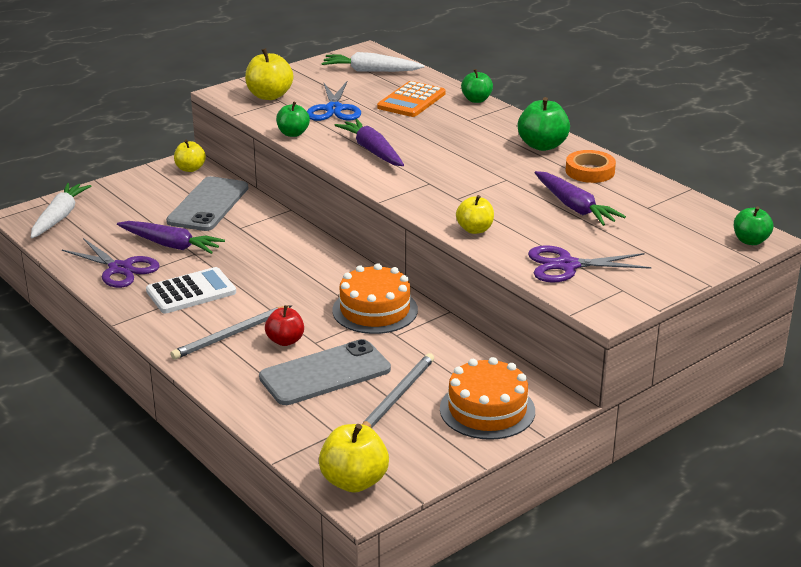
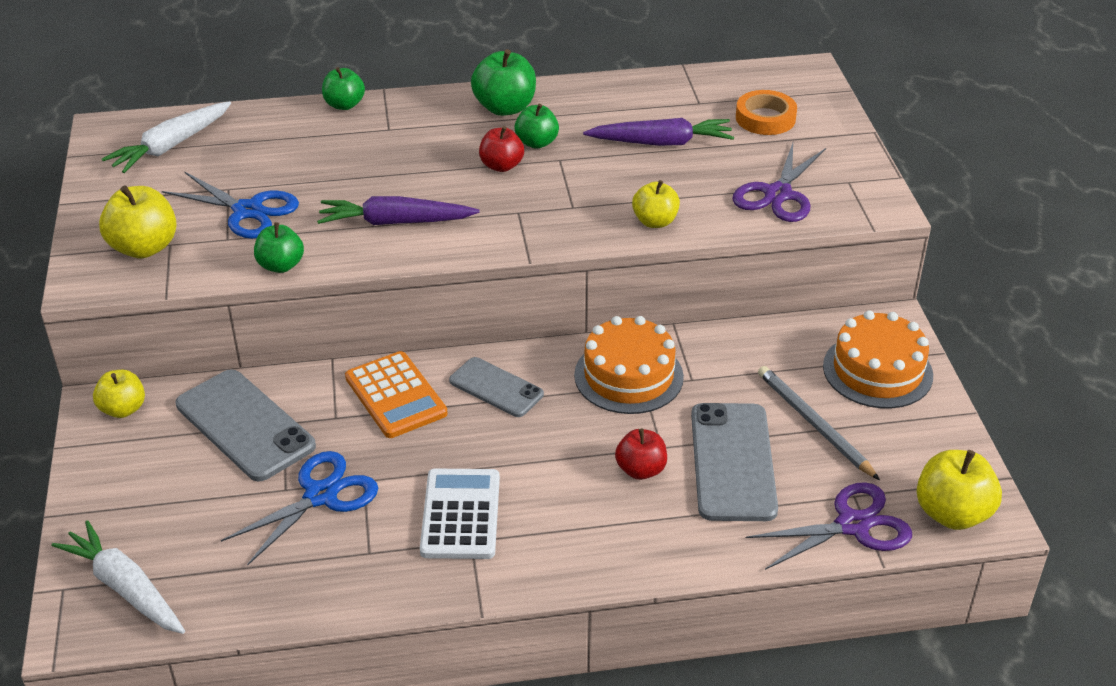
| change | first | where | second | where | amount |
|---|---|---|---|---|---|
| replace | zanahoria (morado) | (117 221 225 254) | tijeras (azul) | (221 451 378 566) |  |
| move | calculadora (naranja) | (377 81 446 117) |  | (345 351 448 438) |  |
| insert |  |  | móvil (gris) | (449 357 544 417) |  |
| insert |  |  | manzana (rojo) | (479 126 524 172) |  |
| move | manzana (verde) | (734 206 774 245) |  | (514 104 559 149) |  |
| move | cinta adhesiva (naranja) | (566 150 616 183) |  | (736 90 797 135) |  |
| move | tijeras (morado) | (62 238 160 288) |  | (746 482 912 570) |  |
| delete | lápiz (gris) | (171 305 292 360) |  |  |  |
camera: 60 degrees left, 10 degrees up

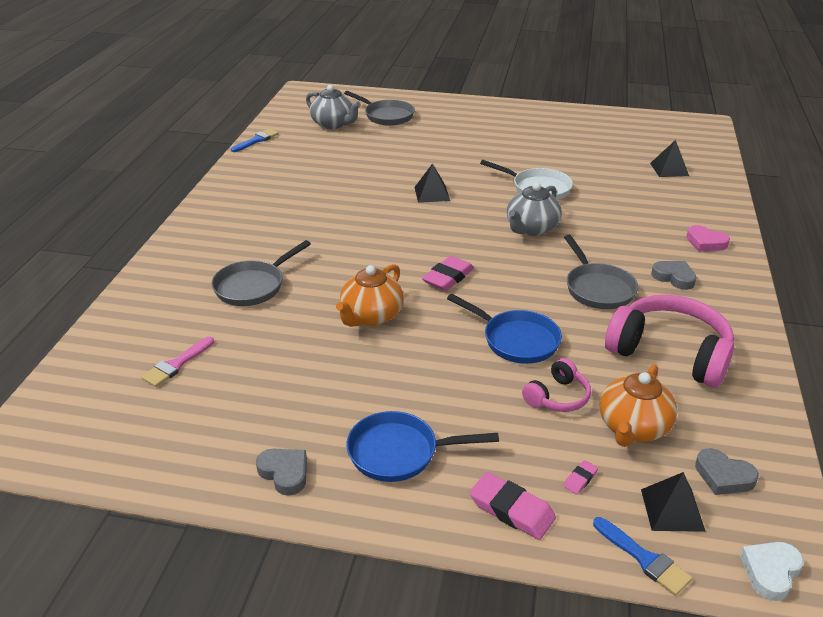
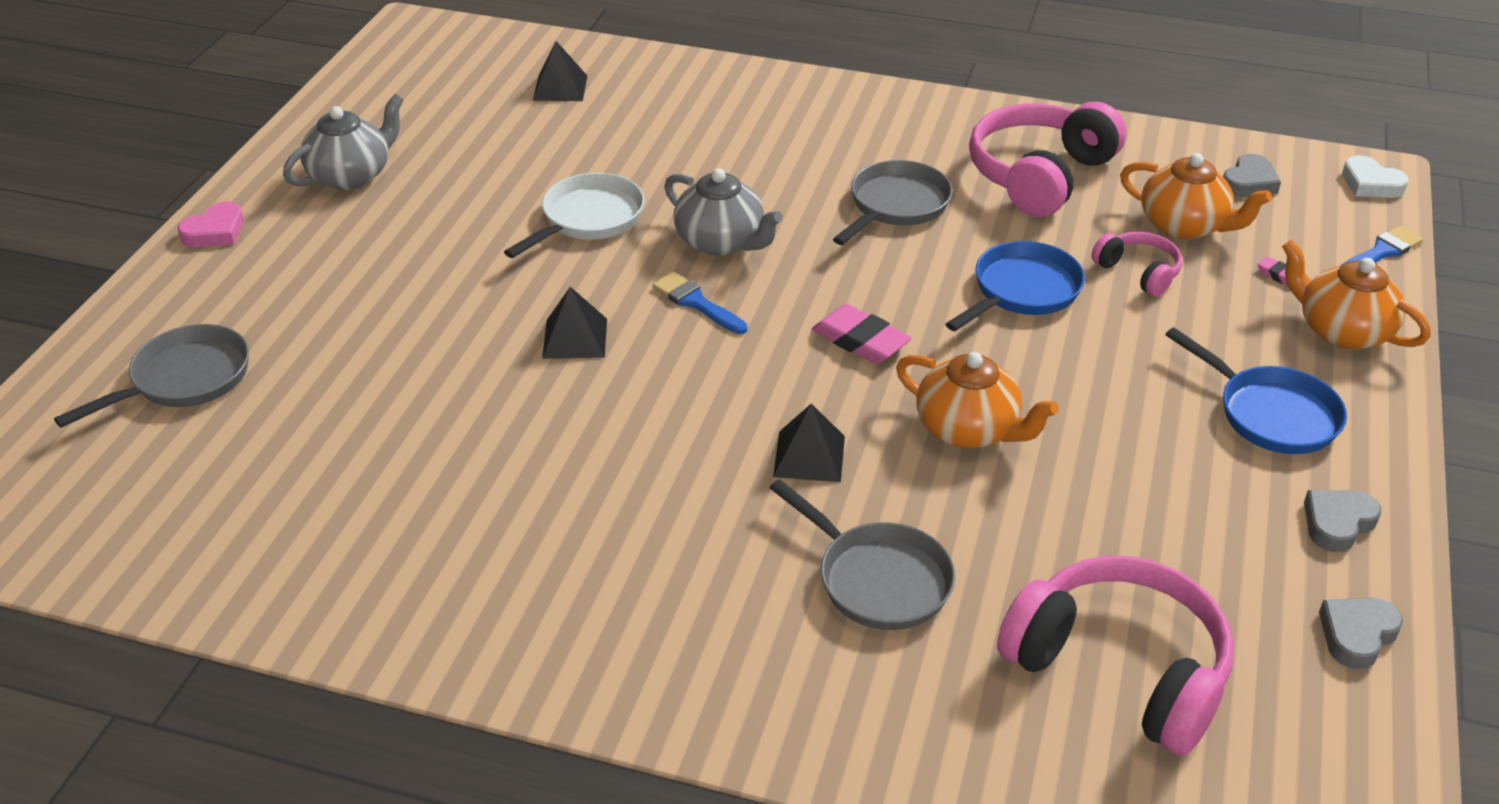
| change | first | where | second | where | amount |
|---|---|---|---|---|---|
| move | corazón (rosa) | (686 225 730 251) |  | (178 201 244 247) |  |
| move | tetera (gris) | (306 85 361 129) |  | (283 94 404 190) |  |
| move | pincel (azul) | (231 129 279 152) |  | (652 272 748 334) |  |
| move | pirámide (negro) | (641 472 706 532) |  | (773 403 845 482) |  |
| rotate | sartén (gris) | (564 235 638 309) |  | (833 160 953 245) | 45 degrees counterclockwise |
| replace | pincel (rosa) | (141 337 214 387) | auriculares (rosa) | (997 556 1234 756) |  |
| rotate | sartén (azul) | (346 411 499 482) |  | (1165 327 1347 454) | 45 degrees counterclockwise |
| replace | goma de borrar (rosa) | (470 472 556 540) | tetera (naranja) | (1282 240 1431 349) |  |
| move | corazón (gris) | (651 261 697 290) |  | (1319 598 1403 669) |  |
camera: 85 degrees left, 5 degrees up

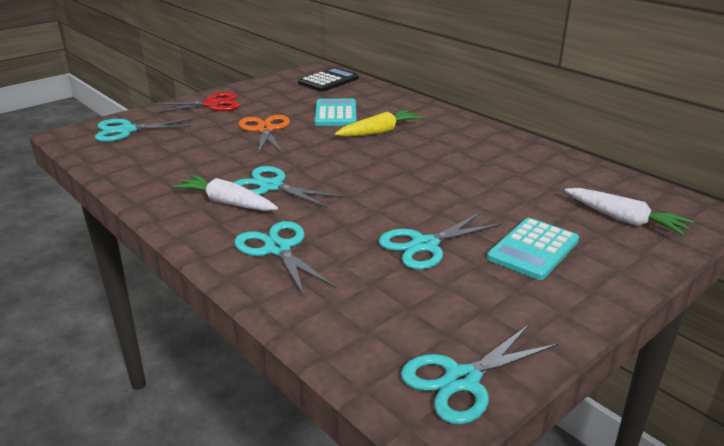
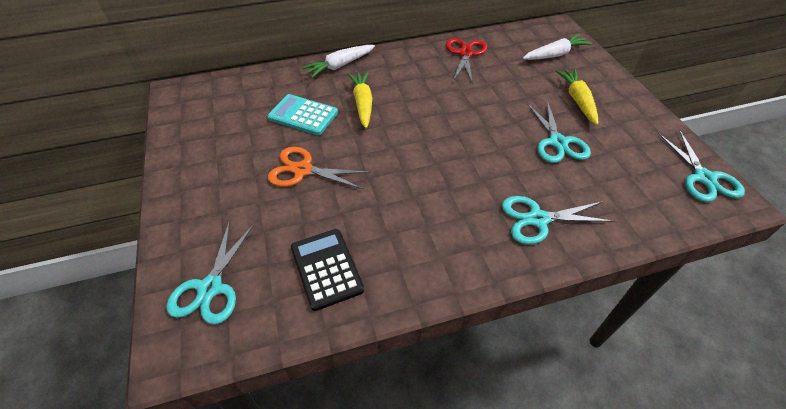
| change | first | where | second | where | amount |
|---|---|---|---|---|---|
| move | calculadora (negro) | (298 67 359 92) |  | (291 229 364 311) |  |
| move | zanahoria (blanco) | (172 175 278 211) |  | (301 45 375 78) |  |
| move | tijeras (rojo) | (151 92 240 113) |  | (446 38 487 85) |  |
| replace | calculadora (turquesa) | (487 218 579 280) | zanahoria (amarillo) | (556 69 599 125) |  |
| delete | tijeras (turquesa) | (234 166 343 209) |  |  |  |
camera: 65 degrees left, 20 degrees up

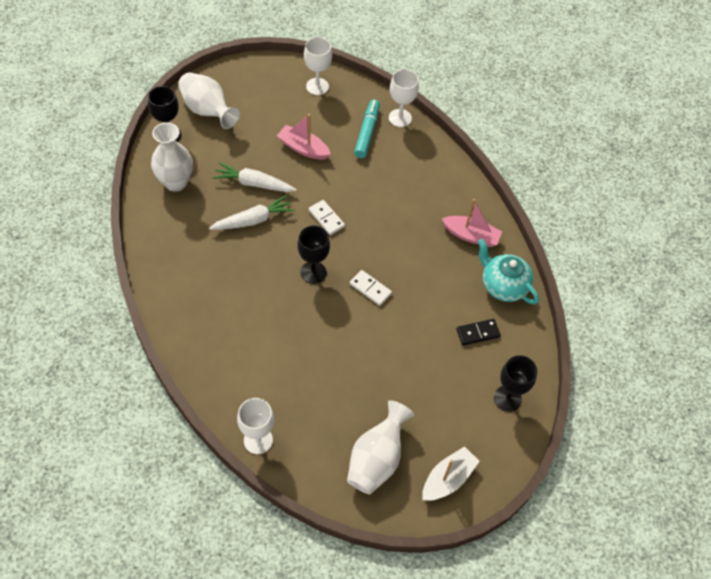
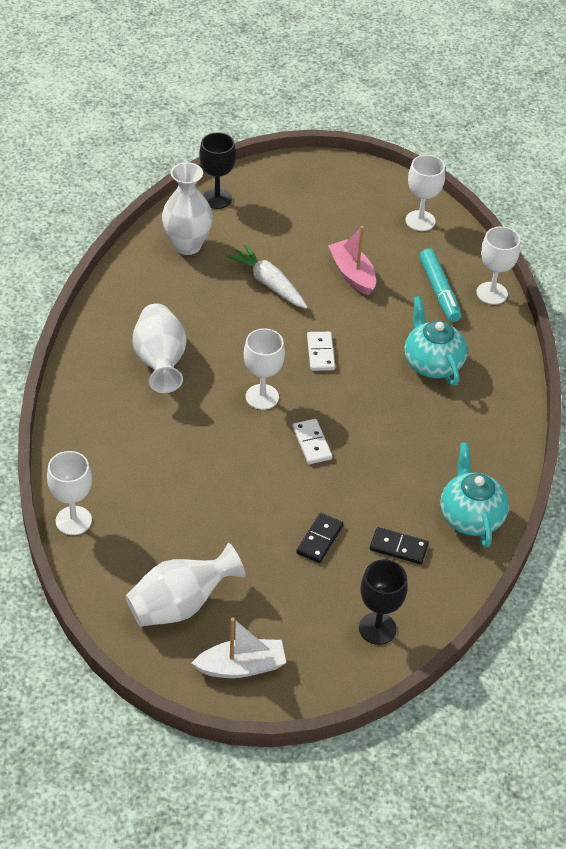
| change | first | where | second | where | amount |
|---|---|---|---|---|---|
| move | florero (blanco) | (178 72 240 129) |  | (133 303 187 393) |  |
| recolor | copa (negro) | (297 226 330 284) | copa (blanco) | (244 328 285 410) |  |
| insert |  |  | ficha de dominó (negro) | (296 513 344 563) |  |
| insert |  |  | tetera (turquesa) | (404 296 467 386) |  |
| rotate | rotulador (turquesa) | (354 99 380 158) |  | (419 249 461 322) | 120 degrees clockwise |
| delete | zanahoria (blanco) | (209 195 295 230) |  |  |  |
| delete | barco (rosa) | (442 199 502 247) |  |  |  |
camera: 35 degrees right, 10 degrees down

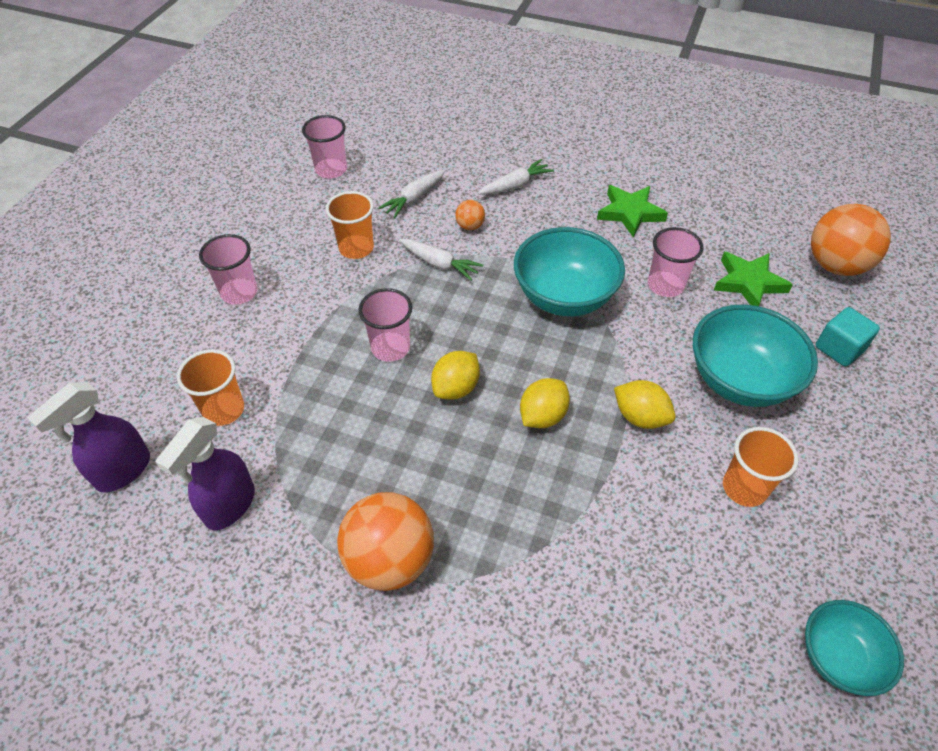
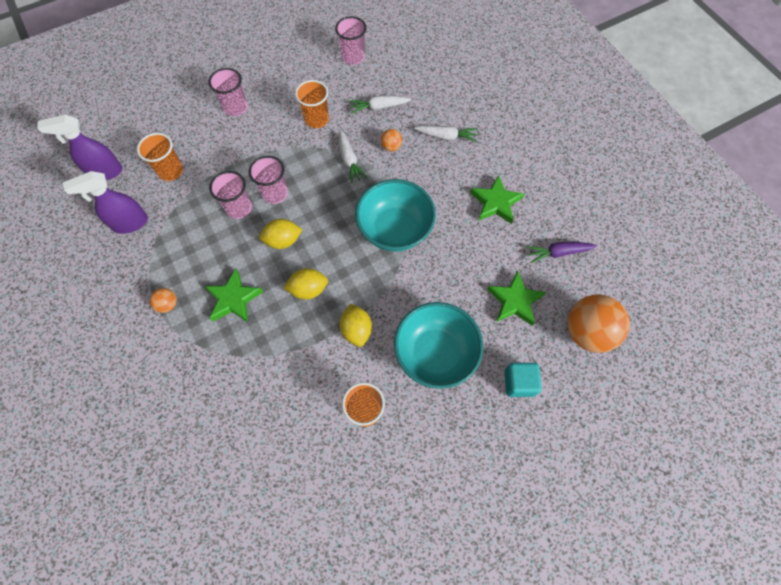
| change | first | where | second | where | amount |
|---|---|---|---|---|---|
| resize | pelota (naranja) | (337 492 434 591) |  | (149 288 177 313) | x0.45 |
| insert |  |  | estrella (verde) | (205 269 263 322) |  |
| move | vaso (rosa) | (648 227 703 297) |  | (209 171 252 219) |  |
| insert |  |  | zanahoria (morado) | (526 242 597 263) |  |
| delete | cuenco (turquesa) | (805 600 904 696) |  |  |  |
camera: 40 degrees right, 15 degrees up

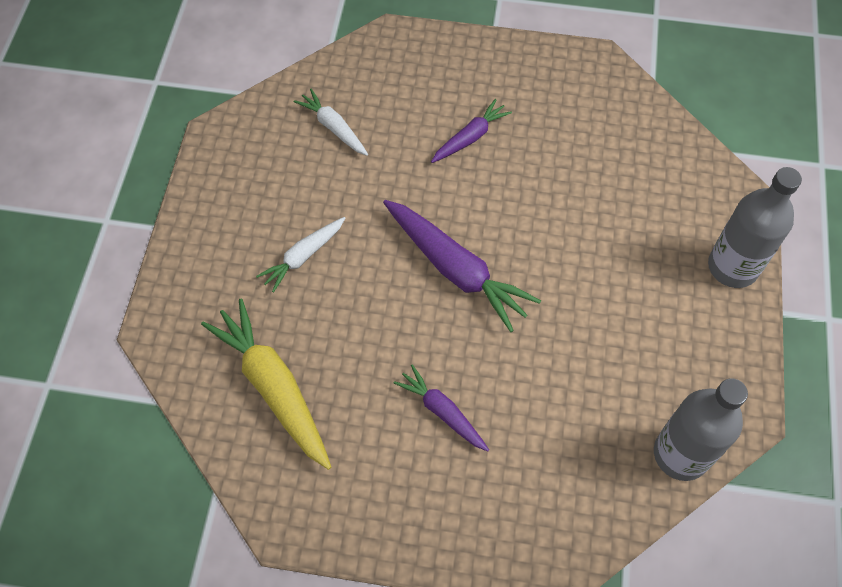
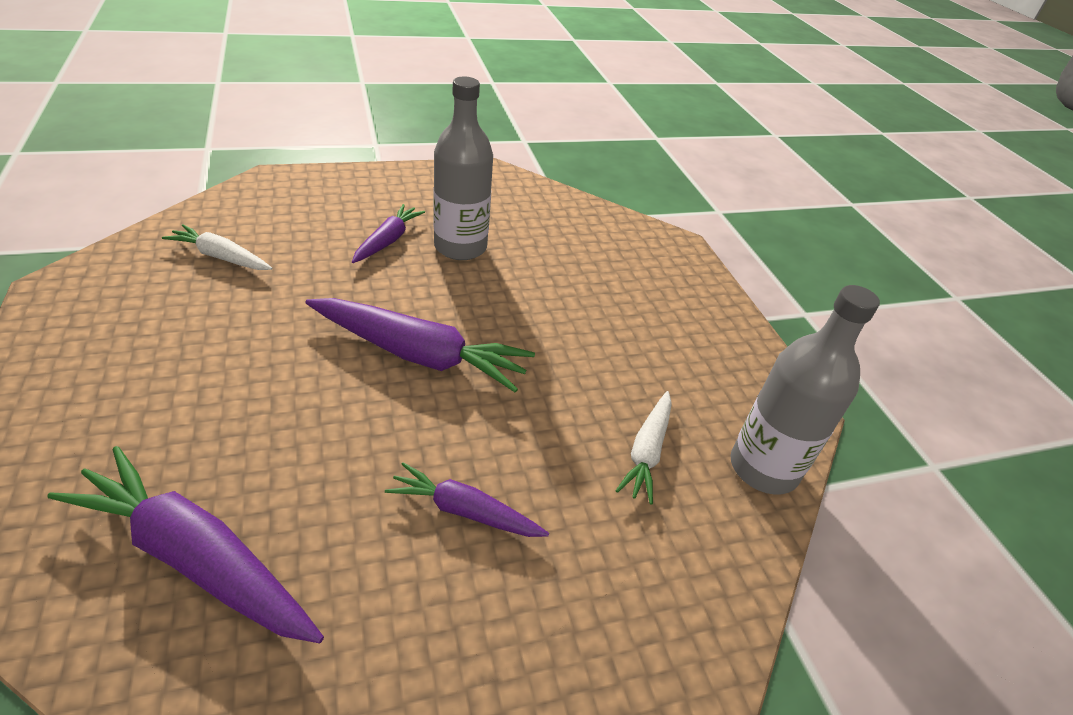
| change | first | where | second | where | amount |
|---|---|---|---|---|---|
| recolor | zanahoria (amarillo) | (201 299 331 470) | zanahoria (morado) | (47 446 324 643) |  |
| move | botella (gris) | (708 167 802 288) |  | (434 77 493 260) |  |
| move | zanahoria (blanco) | (256 217 345 293) |  | (615 391 672 505) |  |
camera: 30 degrees left, 20 degrees down

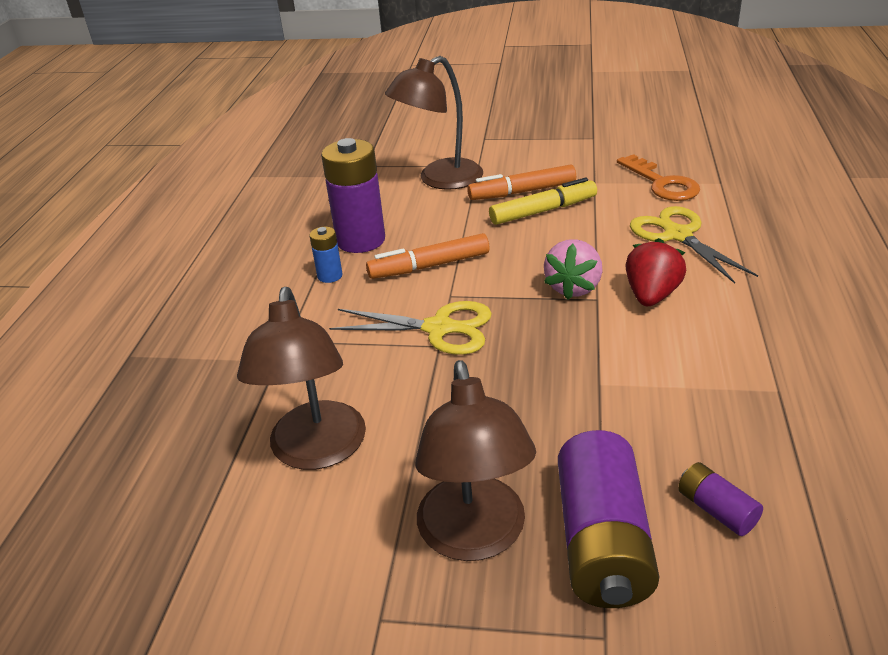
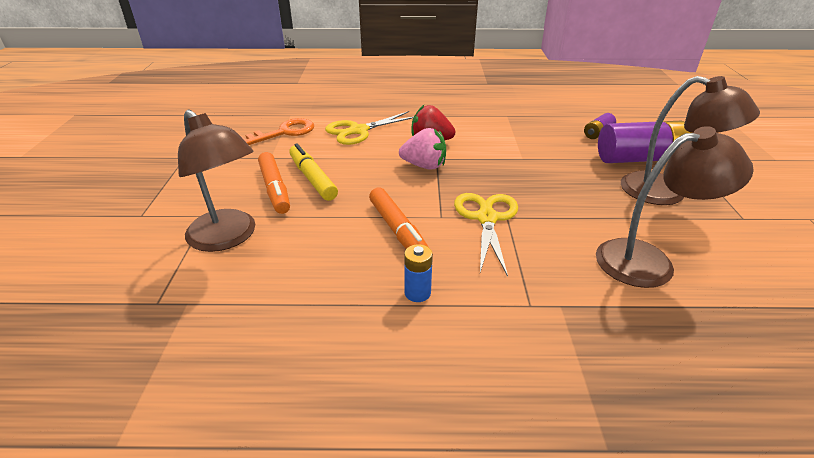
| change | first | where | second | where | amount |
|---|---|---|---|---|---|
| rotate | lámpara (marrón) | (415 360 536 561) |  | (621 76 760 205) | 45 degrees clockwise |
| delete | pila (morado) | (321 138 385 253) |  |  |  |
camera: 100 degrees left, 0 degrees up

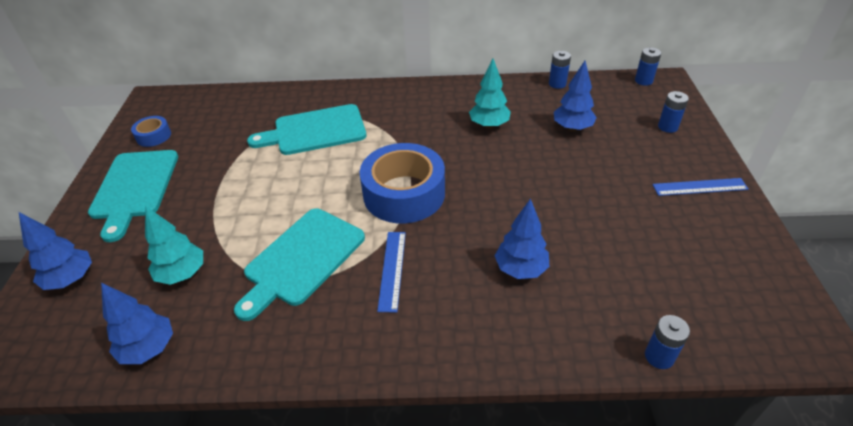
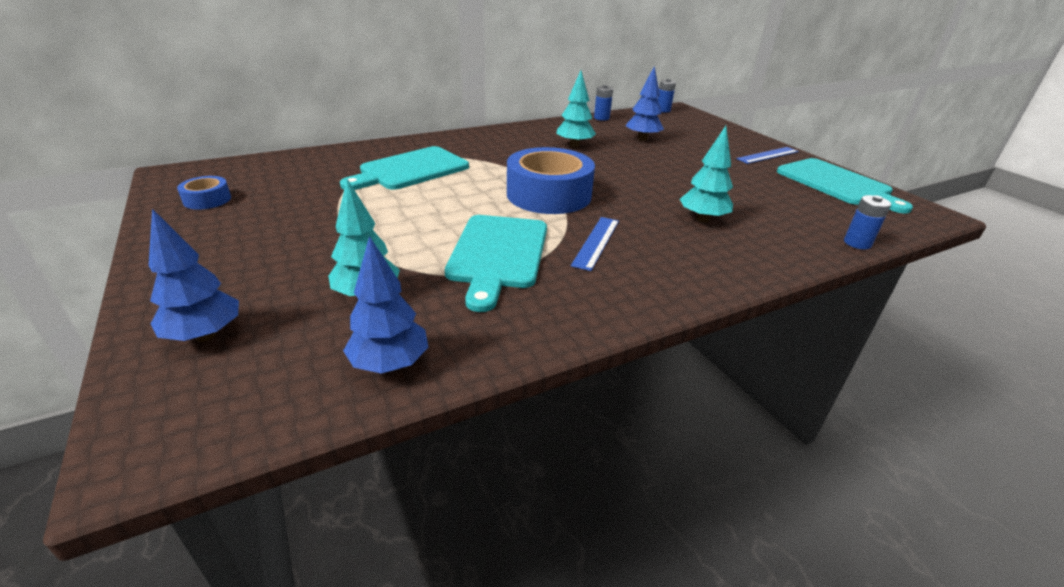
| change | first | where | second | where | amount |
|---|---|---|---|---|---|
| rotate | regla (azul) | (377 232 406 313) |  | (571 217 619 271) | 45 degrees clockwise |
| recolor | árbol (azul) | (495 198 549 279) | árbol (turquesa) | (680 126 733 222) |  |
| move | tabla de cortar (turquesa) | (88 150 178 242) |  | (777 158 913 214) |  |
| delete | pila (azul) | (658 91 689 133) |  |  |  |
camera: 30 degrees left, 10 degrees down

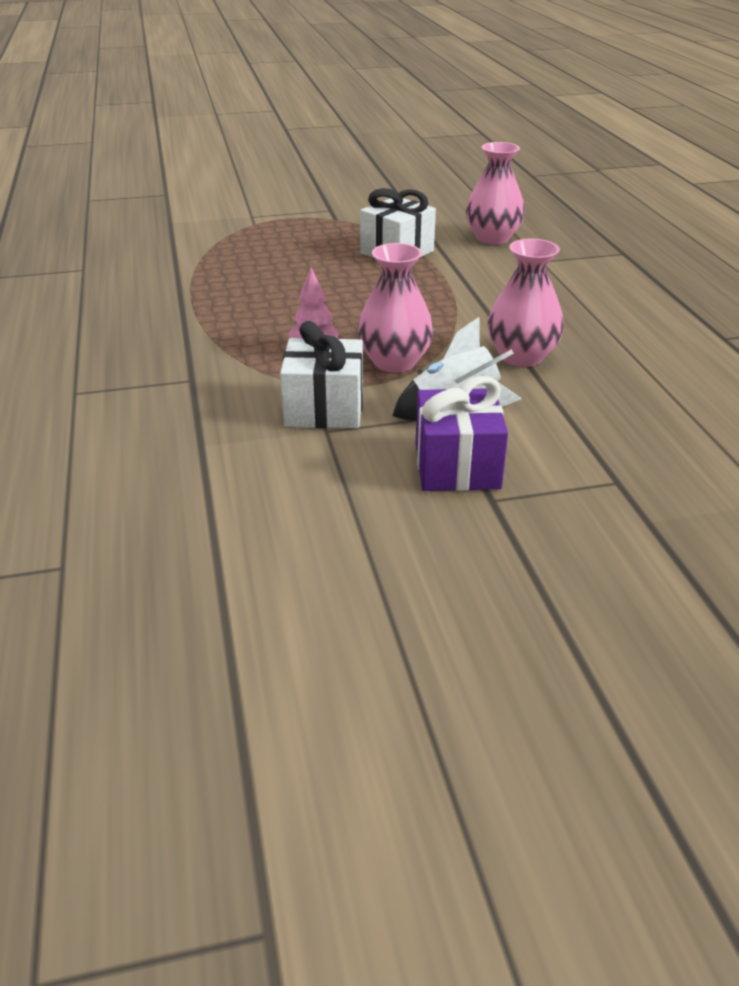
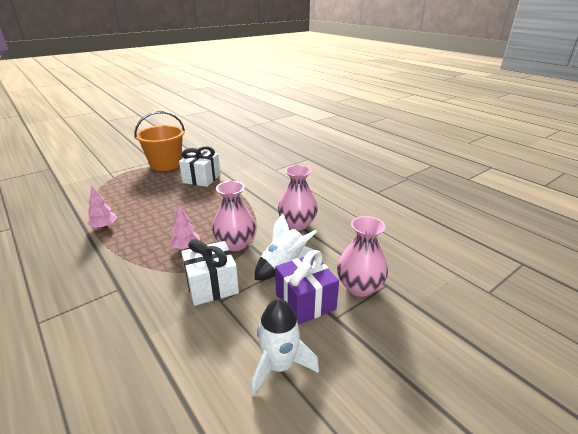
| change | first | where | second | where | amount |
|---|---|---|---|---|---|
| insert |  |  | árbol (rosa) | (88 186 117 229) |  |
| insert |  |  | balde (naranja) | (134 111 185 171) |  |
| insert |  |  | cohete (blanco) | (251 298 319 395) |  |
| move | florero (rosa) | (466 142 525 244) |  | (337 216 388 297) |  |
camera: 25 degrees left, 5 degrees down

